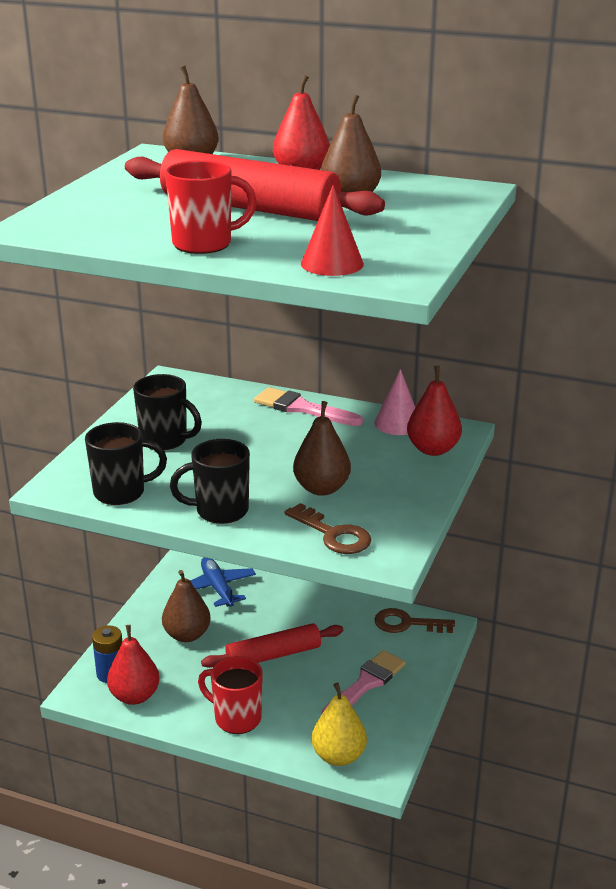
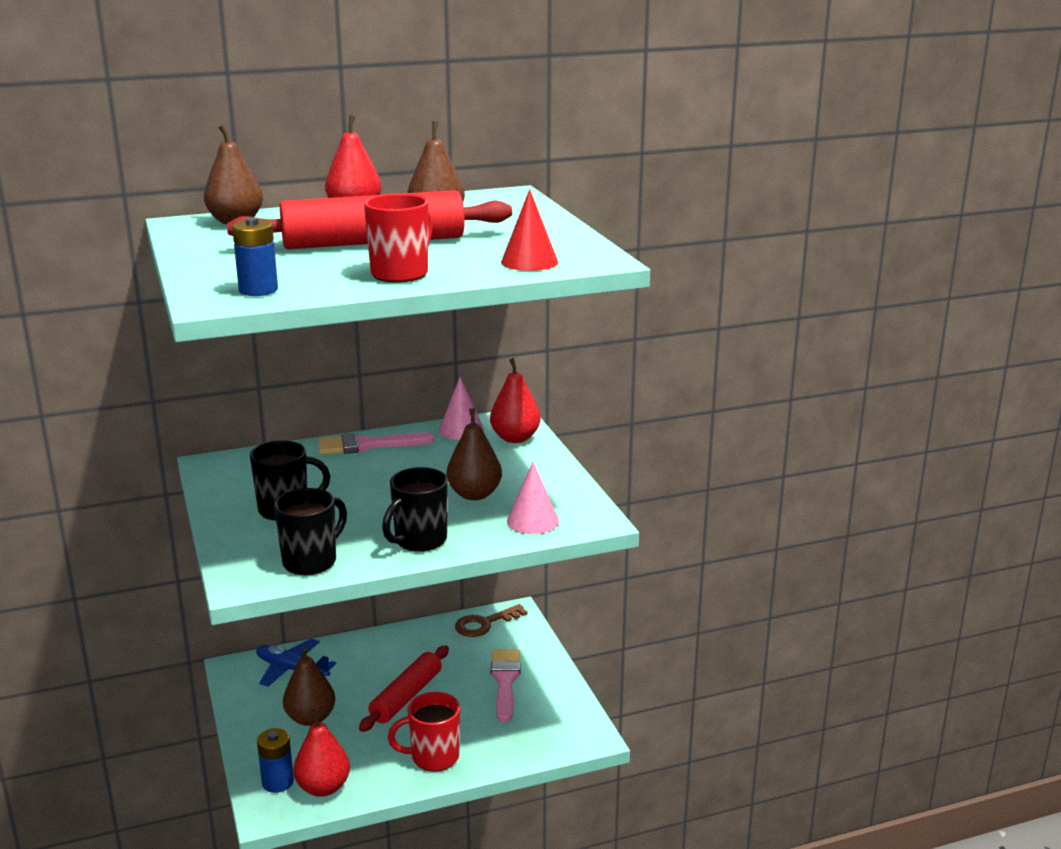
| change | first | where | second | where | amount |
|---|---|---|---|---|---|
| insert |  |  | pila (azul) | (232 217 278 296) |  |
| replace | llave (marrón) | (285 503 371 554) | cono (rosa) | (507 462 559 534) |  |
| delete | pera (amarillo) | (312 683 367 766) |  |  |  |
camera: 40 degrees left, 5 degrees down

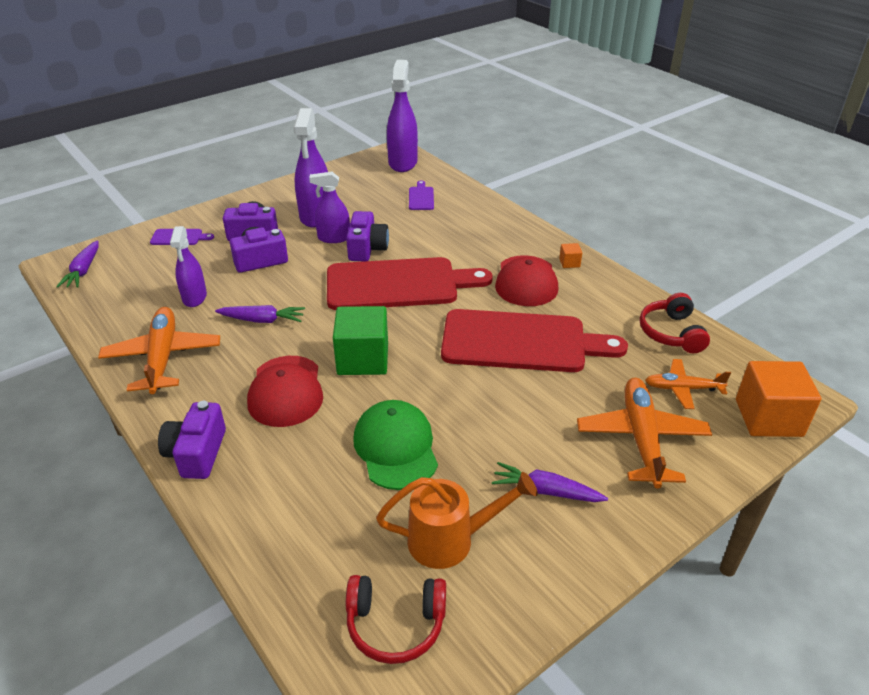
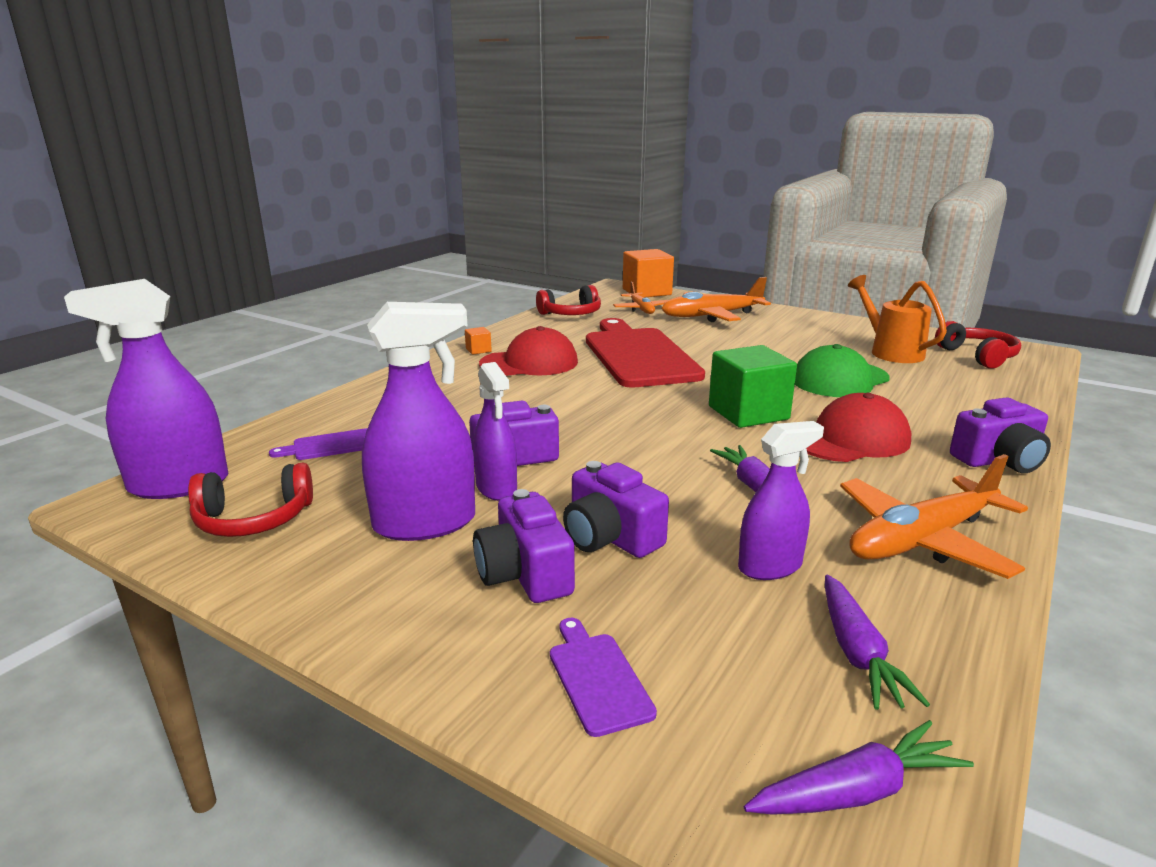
| change | first | where | second | where | amount |
|---|---|---|---|---|---|
| insert |  |  | auriculares (rojo) | (188 463 313 537) |  |
| move | zanahoria (morado) | (492 462 608 502) |  | (825 575 930 710) |  |
| delete | tabla de cortar (rojo) | (327 257 493 310) |  |  |  |
camera: 110 degrees left, 15 degrees down

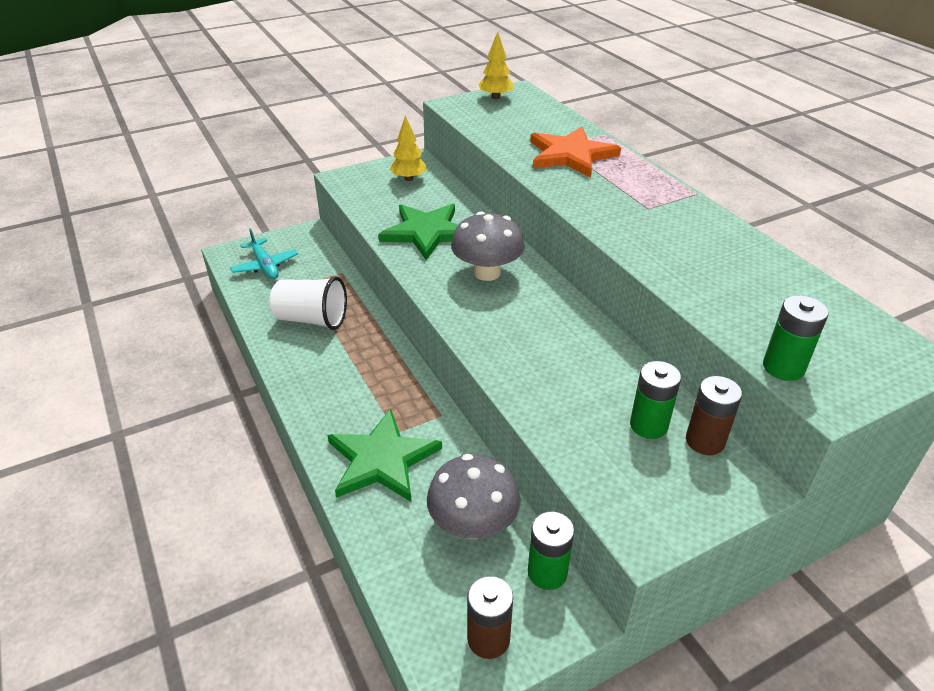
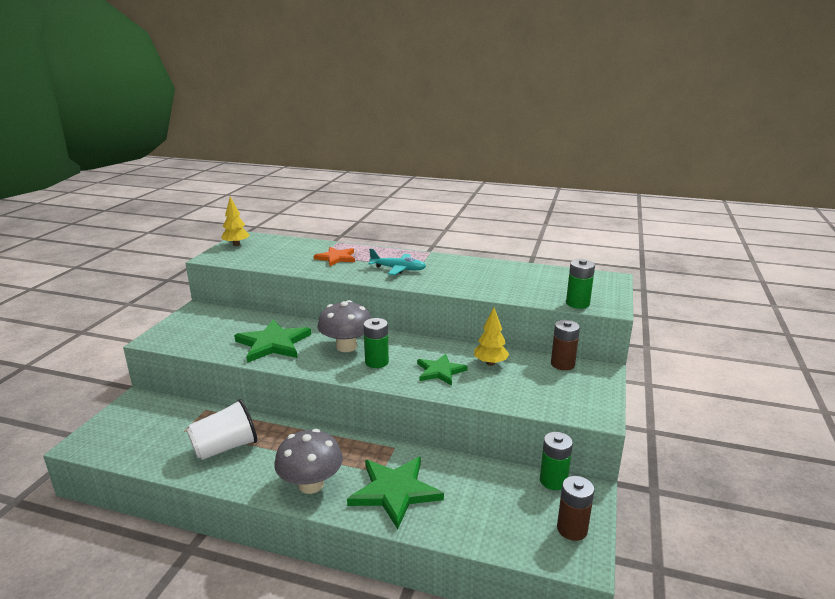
| change | first | where | second | where | amount |
|---|---|---|---|---|---|
| move | seta (gris) | (427 454 521 539) |  | (274 429 343 494) |  |
| resize | estrella (naranja) | (530 127 621 178) |  | (314 247 355 266) | x0.63 |
| move | pila (verde) | (630 361 681 439) |  | (364 318 389 368) |  |
| move | avión (turquesa) | (230 228 298 279) |  | (368 249 426 275) |  |
| insert |  |  | estrella (verde) | (417 354 468 385) |  |
| move | árbol (amarillo) | (390 115 427 181) |  | (474 307 509 366) |  |
camera: 45 degrees left, 15 degrees down

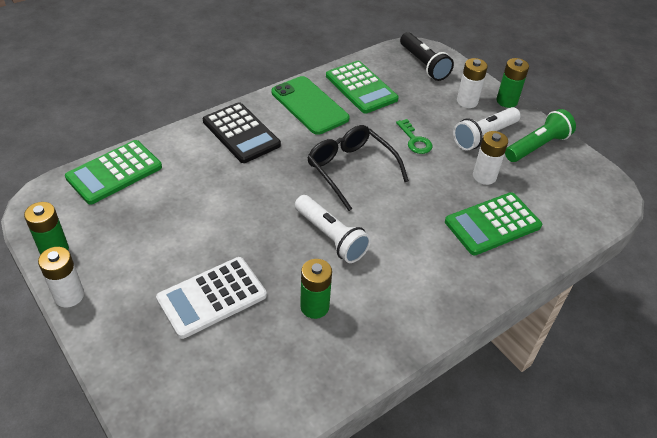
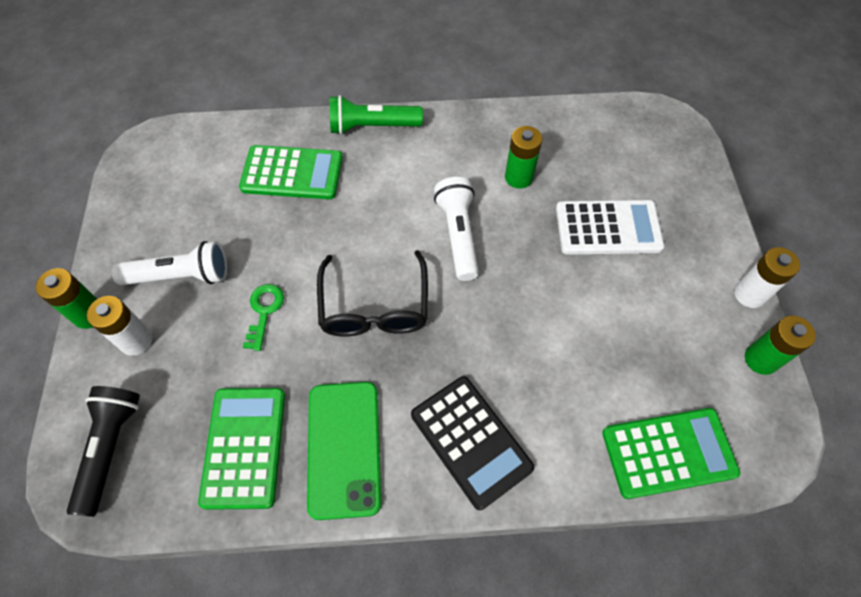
| change | first | where | second | where | amount |
|---|---|---|---|---|---|
| move | lámpara de mano (verde) | (505 109 576 162) |  | (330 95 423 135) |  |
| rotate | calculadora (negro) | (203 102 281 163) |  | (411 376 534 510) | 150 degrees clockwise |
| delete | pila (blanco) | (473 131 508 185) |  |  |  |
camera: 145 degrees left, 15 degrees up

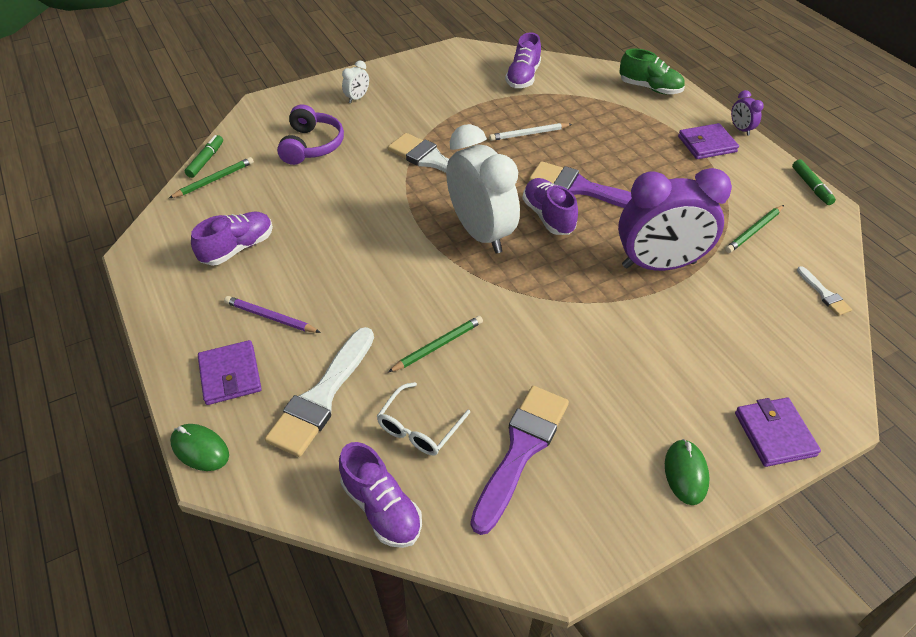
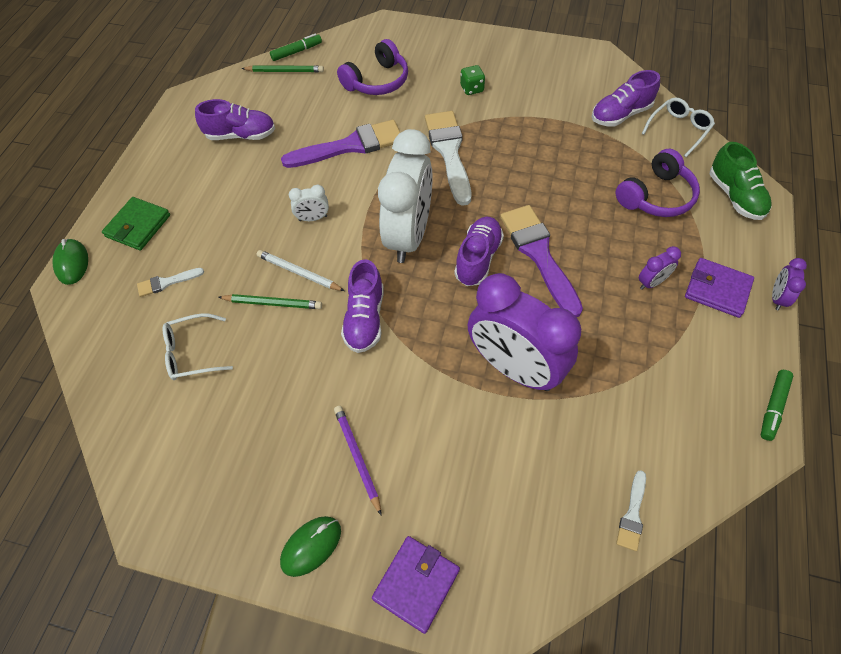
| change | first | where | second | where | amount |
|---|---|---|---|---|---|
| recolor | cartera (morado) | (198 340 262 405) | cartera (verde) | (102 197 170 250) |  |
| resize | pincel (blanco) | (265 327 374 457) |  | (137 268 204 297) | x0.47 |
| move | lápiz (blanco) | (489 123 572 141) |  | (257 250 345 291) |  |
| move | pincel (morado) | (471 386 569 535) |  | (281 120 400 168) |  |
| move | despertador (blanco) | (342 61 369 103) |  | (289 185 329 221) |  |
| move | lápiz (morado) | (224 296 321 333) |  | (334 406 382 516) |  |
| move | zapato (morado) | (339 442 422 548) |  | (341 259 384 353) |  |
| insert |  |  | dado (verde) | (460 65 485 95) |  |
| insert |  |  | auriculares (morado) | (615 149 700 217) |  |
| insert |  |  | despertador (morado) | (639 246 681 290) |  |
| insert |  |  | gafas (blanco) | (642 98 715 157) |  |
| delete | lápiz (verde) | (725 205 784 253) |  |  |  |
camera: 45 degrees right, 10 degrees up

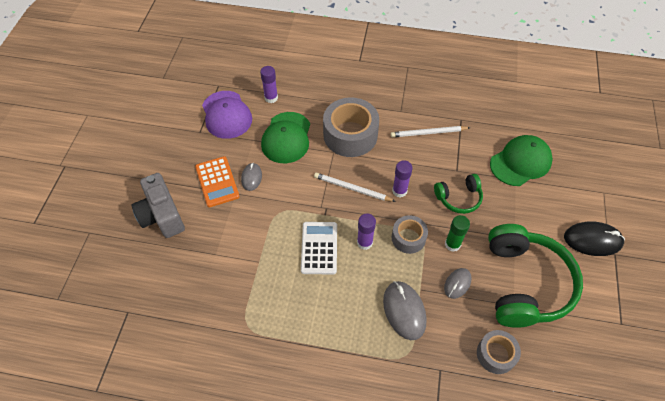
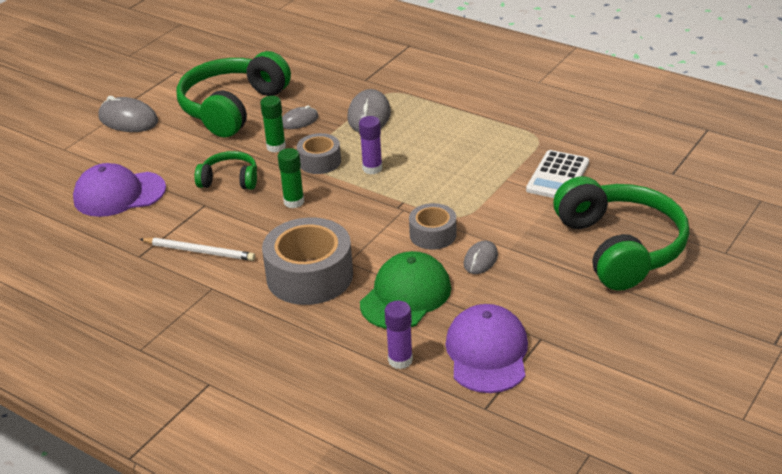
| change | first | where | second | where | amount |
|---|---|---|---|---|---|
| recolor | gorra (verde) | (490 135 553 186) | gorra (morado) | (73 163 166 217) |  |
| recolor | ratón (negro) | (564 221 625 256) | ratón (gris) | (98 96 158 132) |  |
| recolor | barra de pegamento (morado) | (392 160 413 197) | barra de pegamento (verde) | (278 148 304 208) |  |
| move | cinta adhesiva (gris) | (477 330 521 374) |  | (409 203 456 250) |  |
| move | calculadora (blanco) | (301 222 337 275) |  | (526 150 589 198) |  |
| replace | cámara (gris) | (132 173 185 238) | auriculares (verde) | (553 176 689 291) |  |
| delete | calculadora (naranja) | (195 156 240 207) |  |  |  |
| delete | lápiz (blanco) | (314 173 396 202) |  |  |  |
camera: 155 degrees left, 20 degrees down

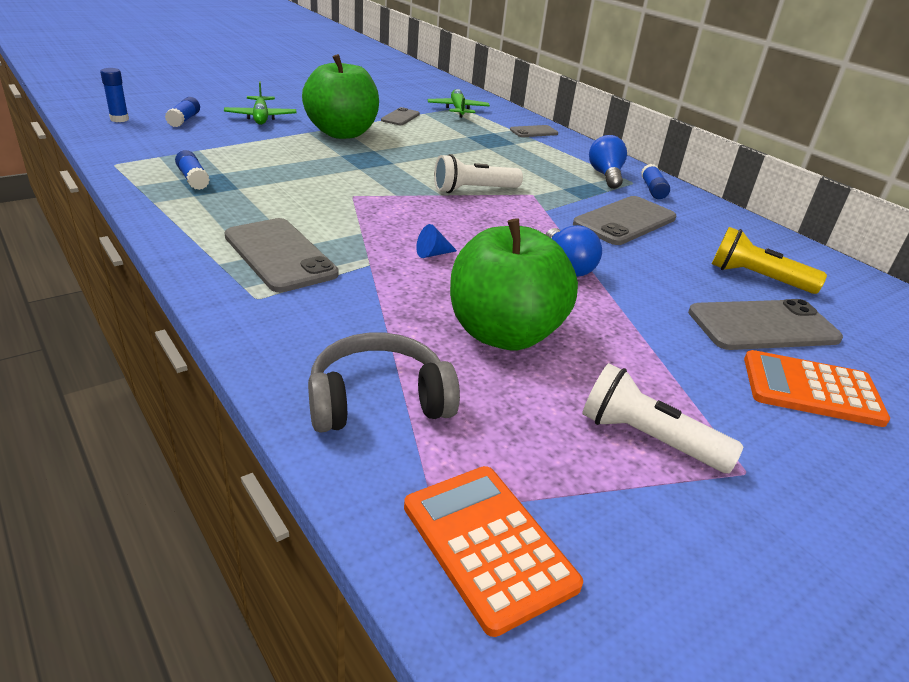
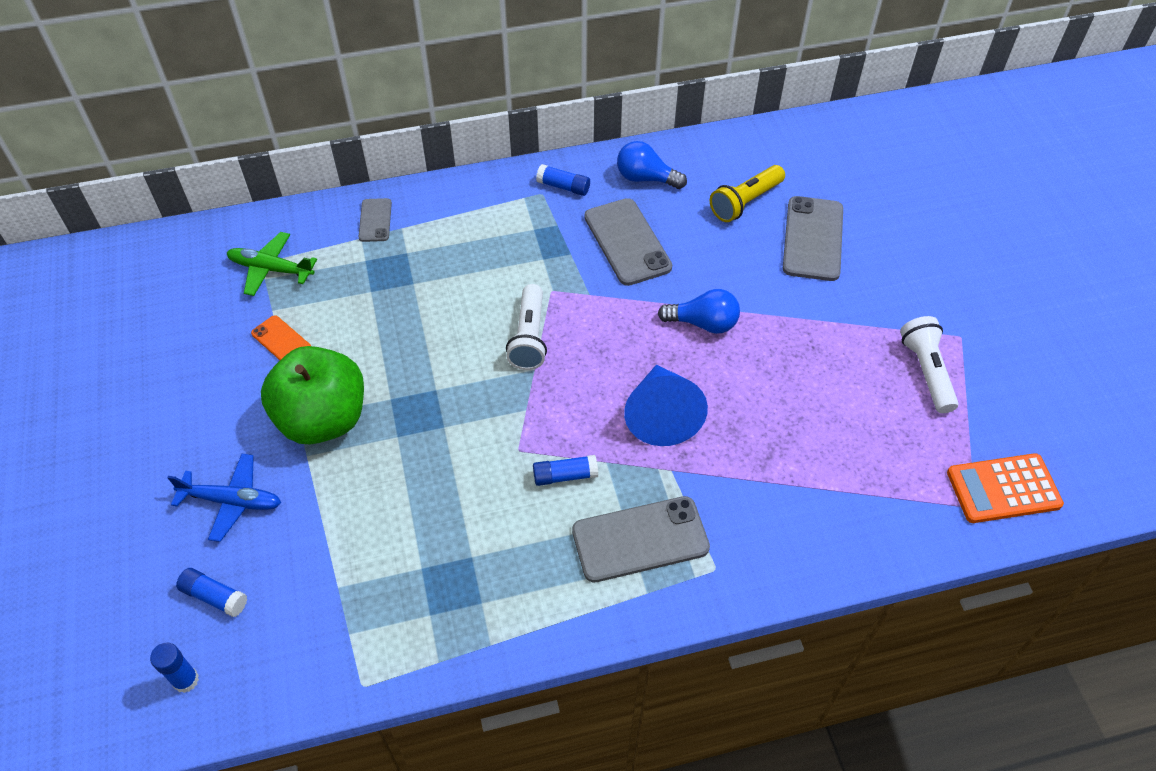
| change | first | where | second | where | amount |
|---|---|---|---|---|---|
| recolor | avión (verde) | (224 82 297 125) | avión (azul) | (167 454 281 542) |  |
| recolor | móvil (gris) | (381 107 420 125) | móvil (naranja) | (251 315 311 360) |  |
| move | barra de pegamento (azul) | (175 150 210 190) |  | (533 455 598 486) |  |
| move | bombilla (azul) | (589 135 627 189) |  | (617 141 687 189) |  |
| resize | cono (azul) | (416 224 457 258) |  | (624 365 708 446) | x2.49 |
| rotate | lámpara de mano (blanco) | (582 363 744 473) |  | (900 316 958 413) | 120 degrees clockwise |
| delete | auriculares (gris) | (308 333 460 433) |  |  |  |
| delete | manzana (verde) | (450 219 578 350) |  |  |  |
| delete | calculadora (naranja) | (744 350 890 427) |  |  |  |
camera: 65 degrees left, 20 degrees up

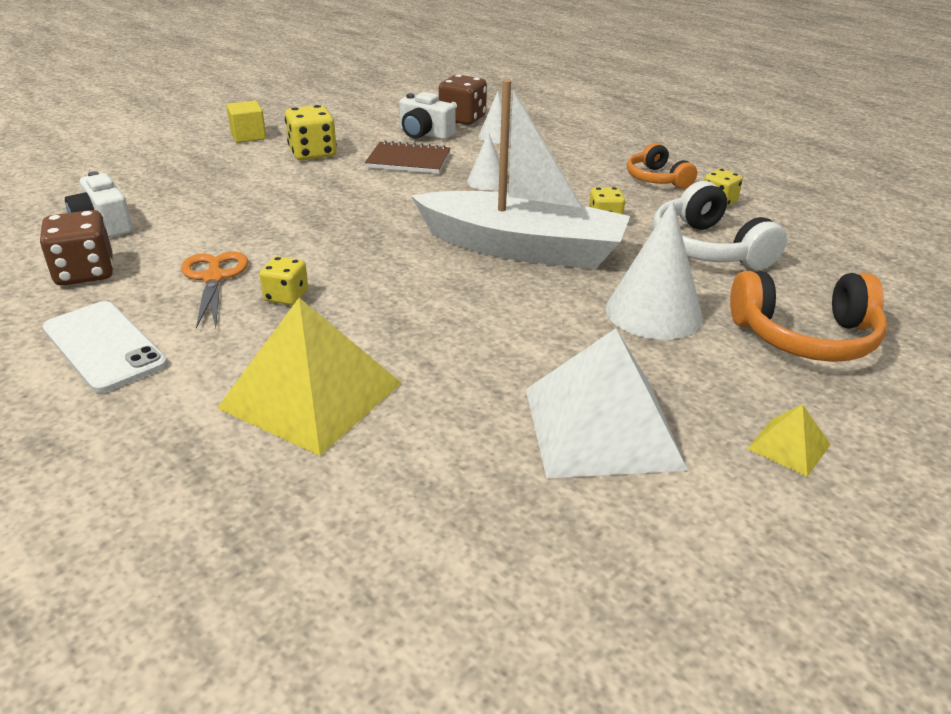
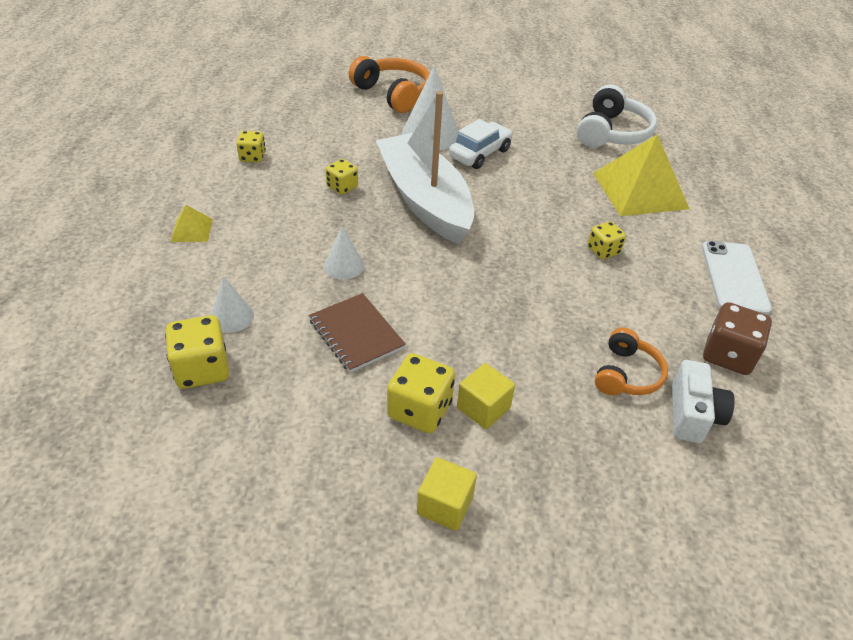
| change | first | where | second | where | amount |
|---|---|---|---|---|---|
| recolor | dado (marrón) | (439 74 487 125) | dado (amarillo) | (165 315 229 389) |  |
| move | pirámide (amarillo) | (747 404 831 477) |  | (170 205 213 242) |  |
| insert |  |  | coche (blanco) | (449 119 513 169) |  |
| insert |  |  | cubo (amarillo) | (457 363 515 429) |  |
| move | auriculares (blanco) | (653 181 787 270) |  | (577 84 657 148) |  |
| move | auriculares (naranja) | (627 143 697 189) |  | (595 328 668 395) |  |
| delete | tijeras (naranja) | (181 251 248 329) |  |  |  |
| delete | cámara (blanco) | (399 92 456 140) |  |  |  |
| delete | pirámide (blanco) | (526 328 688 478) |  |  |  |
camera: 135 degrees left, 10 degrees up

